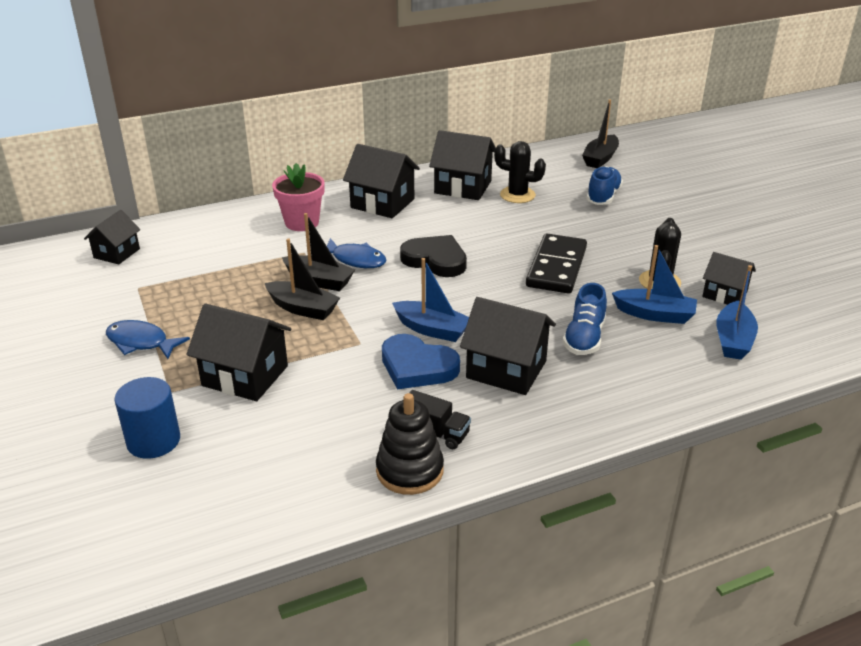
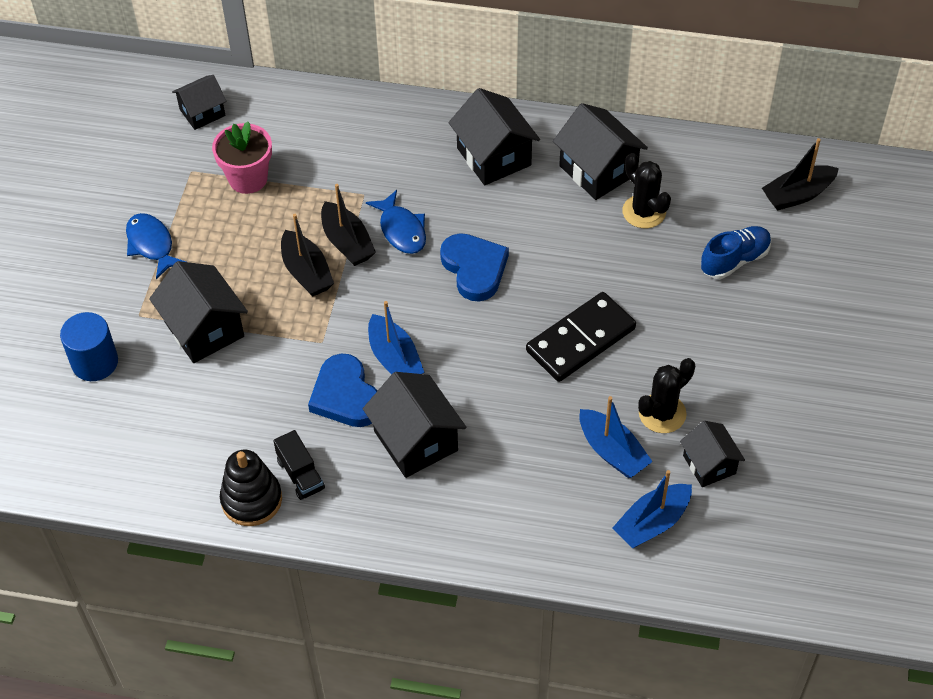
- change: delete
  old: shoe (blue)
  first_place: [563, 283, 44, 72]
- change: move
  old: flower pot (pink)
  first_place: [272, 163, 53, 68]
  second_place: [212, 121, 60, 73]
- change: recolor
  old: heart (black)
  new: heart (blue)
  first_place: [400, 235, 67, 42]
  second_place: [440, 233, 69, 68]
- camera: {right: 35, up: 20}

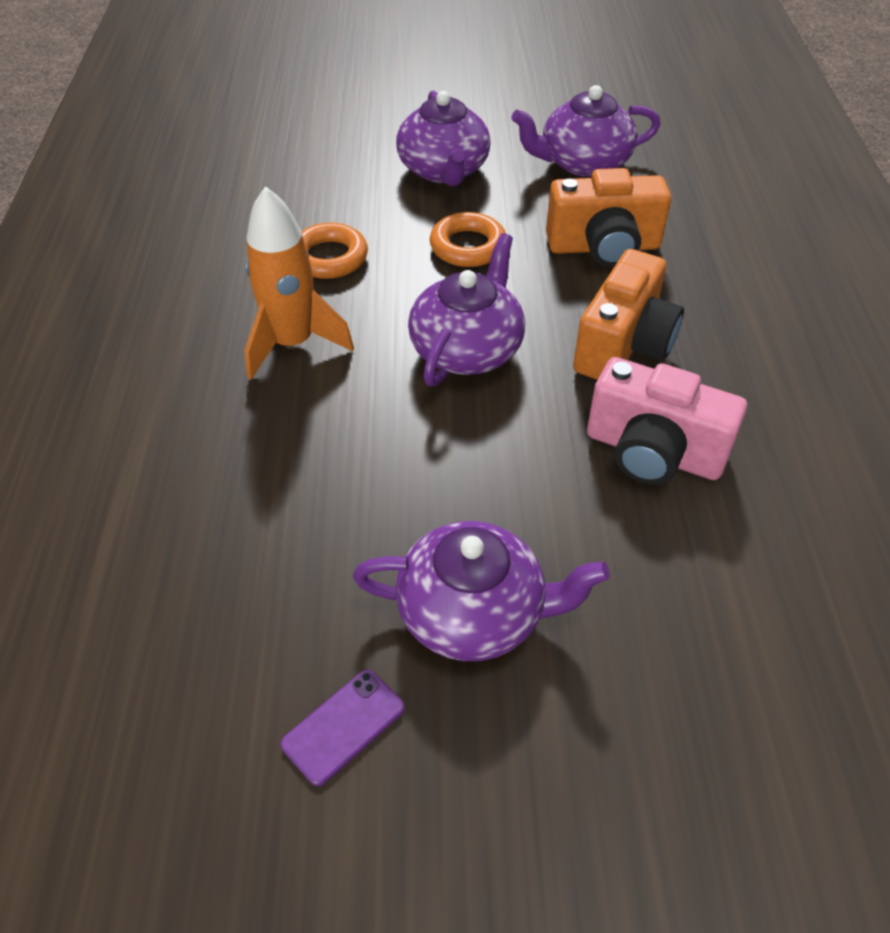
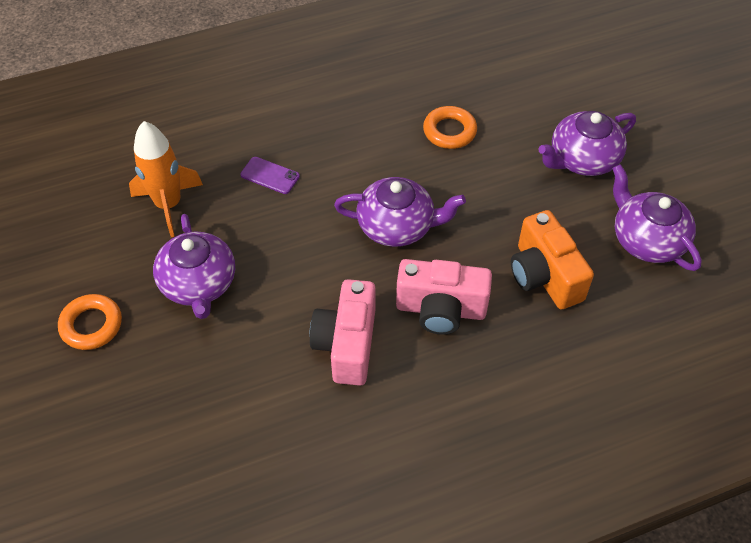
- change: move
  old: rocket (orange)
  first_place: [245, 186, 109, 193]
  second_place: [129, 121, 74, 116]
- change: move
  old: phone (purple)
  first_place: [281, 670, 124, 116]
  second_place: [240, 157, 60, 37]
- change: move
  old: ring (orange)
  first_place: [430, 212, 76, 55]
  second_place: [58, 294, 64, 56]
- change: recolor
  old: camera (orange)
  new: camera (pink)
  first_place: [573, 249, 111, 131]
  second_place: [396, 259, 96, 76]
- camera: {right: 70, up: 5}

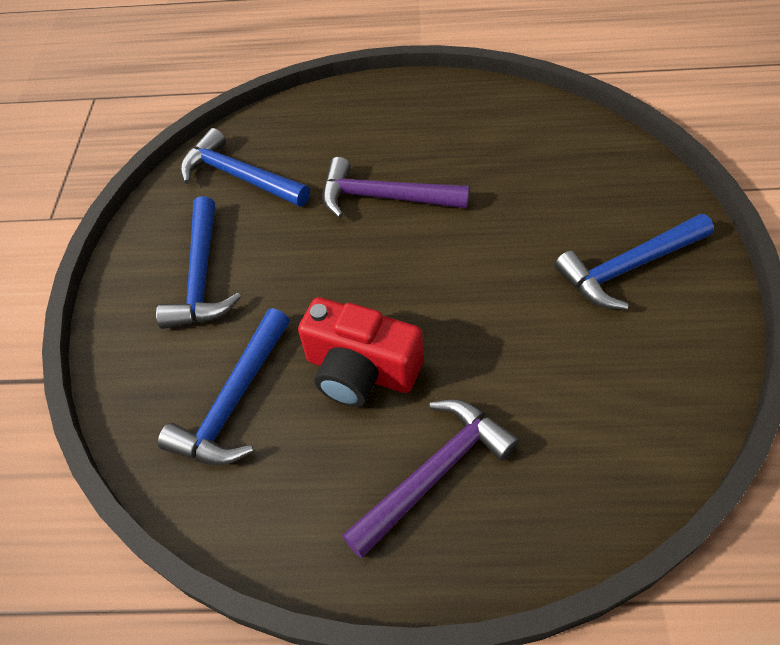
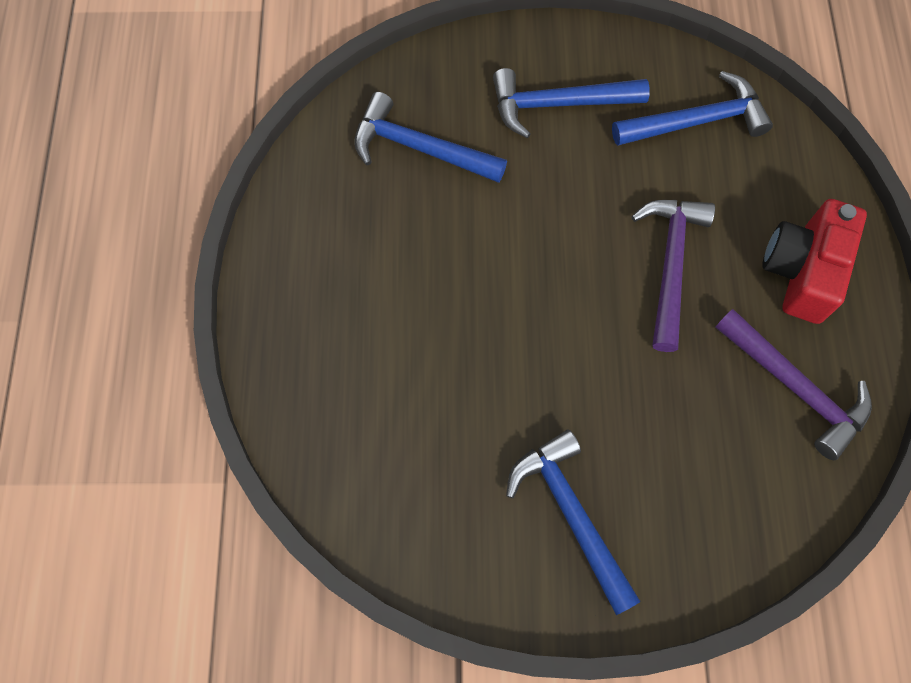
- change: move
  old: camera (red)
  first_place: [298, 297, 125, 110]
  second_place: [763, 199, 104, 125]
- change: move
  old: hammer (purple)
  first_place: [342, 399, 177, 159]
  second_place: [715, 309, 157, 151]
- change: rotate
  old: hammer (blue)
  first_place: [180, 128, 130, 79]
  second_place: [612, 71, 161, 75]
  degrees: 45
- camera: {right: 85, up: 15}

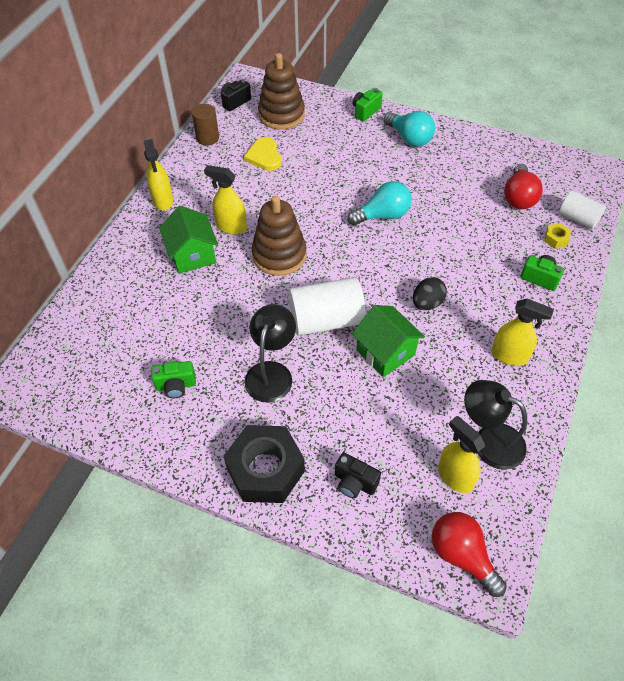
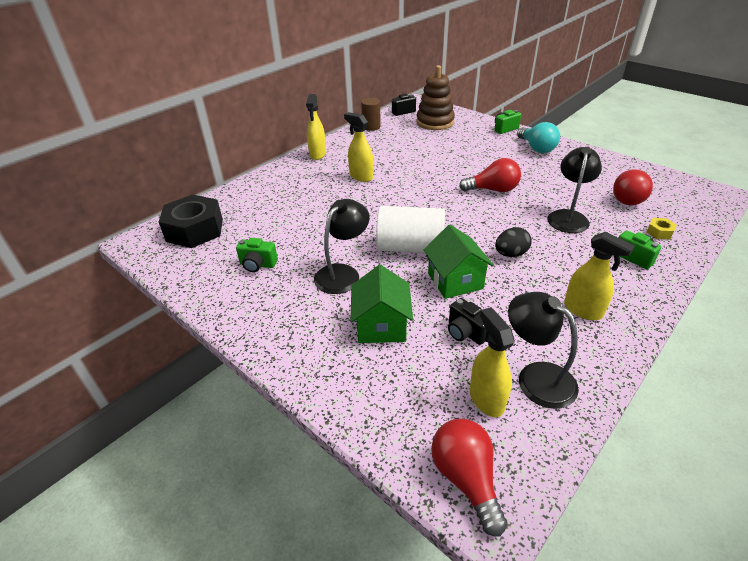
- change: delete
  old: heart (yellow)
  first_place: [244, 137, 38, 34]
- change: delete
  old: stacking toy (brown)
  first_place: [251, 196, 56, 80]
- change: delete
  old: cylinder (white)
  first_place: [559, 191, 47, 38]
- change: insert
  new: lamp (black)
  second_place: [547, 147, 55, 86]
- change: move
  old: house (green)
  first_place: [159, 206, 59, 68]
  second_place: [350, 265, 63, 78]
- change: move
  old: nut (black)
  first_place: [224, 425, 81, 78]
  second_place: [159, 194, 64, 54]
- change: move
  old: camera (black)
  first_place: [335, 452, 46, 46]
  second_place: [448, 298, 38, 47]
- change: recolor
  old: light bulb (turquoise)
  new: light bulb (red)
  first_place: [348, 181, 64, 45]
  second_place: [459, 158, 62, 34]
- camera: {right: 20, up: -15}

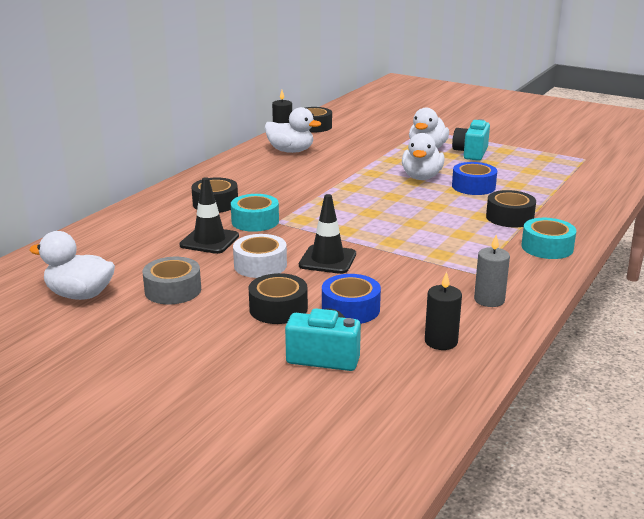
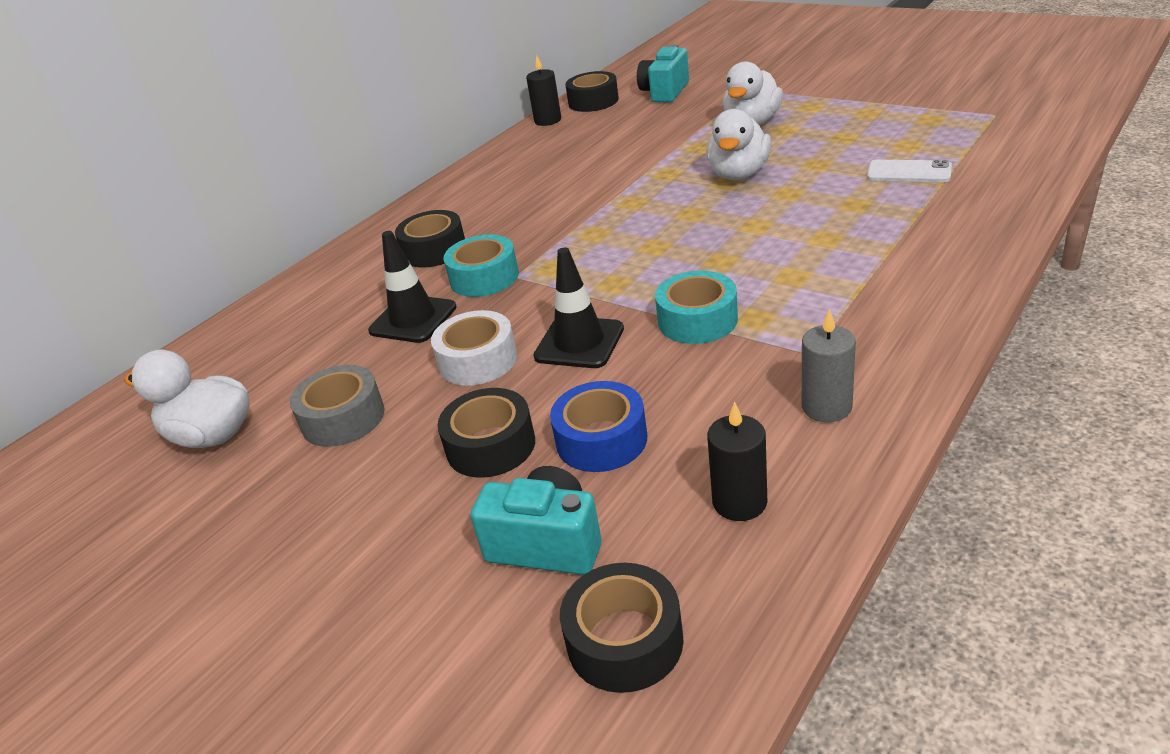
- change: delete
  old: duck (white)
  first_place: [264, 107, 57, 46]
- change: delete
  old: tape (blue)
  first_place: [452, 162, 45, 33]
- change: insert
  new: phone (white)
  second_place: [867, 160, 85, 22]
- change: move
  old: camera (turquoise)
  first_place: [452, 119, 38, 42]
  second_place: [637, 45, 52, 57]
- change: move
  old: tape (black)
  first_place: [486, 190, 50, 38]
  second_place: [560, 563, 124, 130]
- change: move
  old: tape (turquoise)
  first_place: [521, 218, 55, 41]
  second_place: [655, 271, 83, 73]
- camera: {right: 10, up: 10}

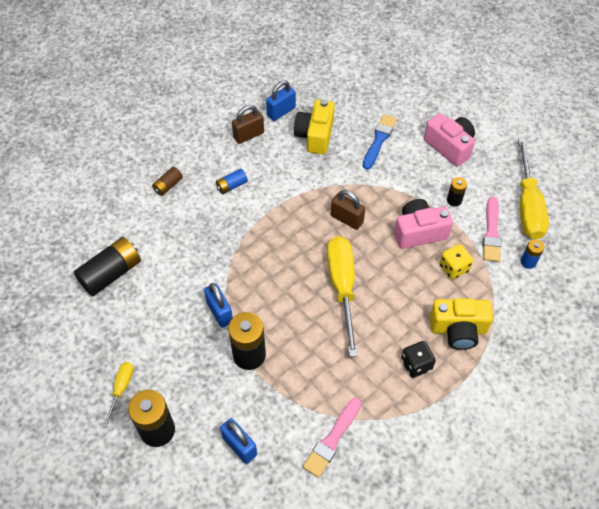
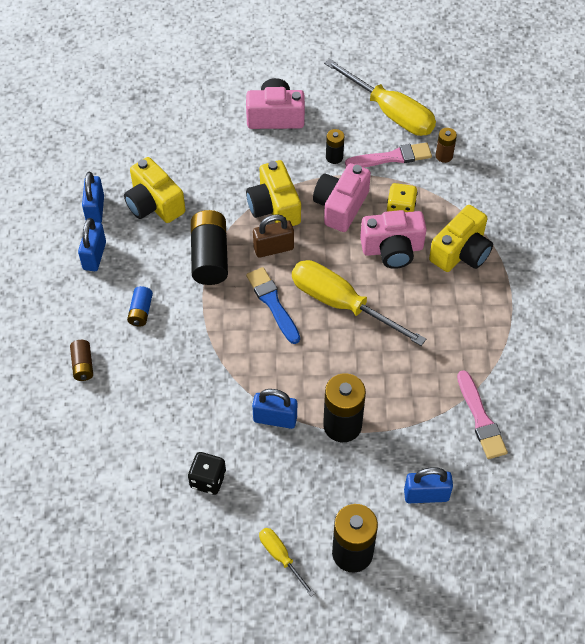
- change: insert
  new: camera (yellow)
  second_place: [246, 160, 55, 66]
- change: insert
  new: camera (pink)
  second_place: [360, 210, 67, 59]
- change: move
  old: battery (black)
  first_place: [74, 237, 67, 59]
  second_place: [191, 210, 37, 75]
- change: move
  old: brush (blue)
  first_place: [363, 114, 34, 55]
  second_place: [246, 267, 54, 77]
- change: move
  old: dice (black)
  first_place: [401, 341, 35, 37]
  second_place: [188, 452, 38, 43]
- change: recolor
  old: padlock (brown)
  new: padlock (blue)
  first_place: [232, 105, 32, 39]
  second_place: [78, 218, 28, 53]
- change: recolor
  old: battery (blue)
  new: battery (brown)
  first_place: [521, 239, 24, 30]
  second_place: [436, 128, 21, 35]
- change: rotate
  old: brush (pink)
  first_place: [483, 197, 18, 65]
  second_place: [345, 143, 87, 24]
  degrees: -60
- camera: {right: -50, up: 0}

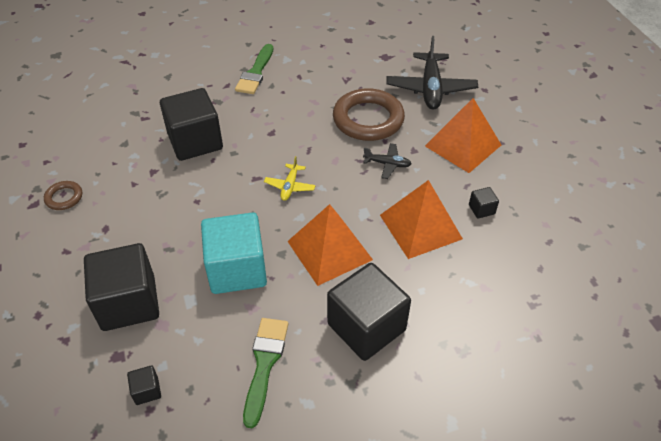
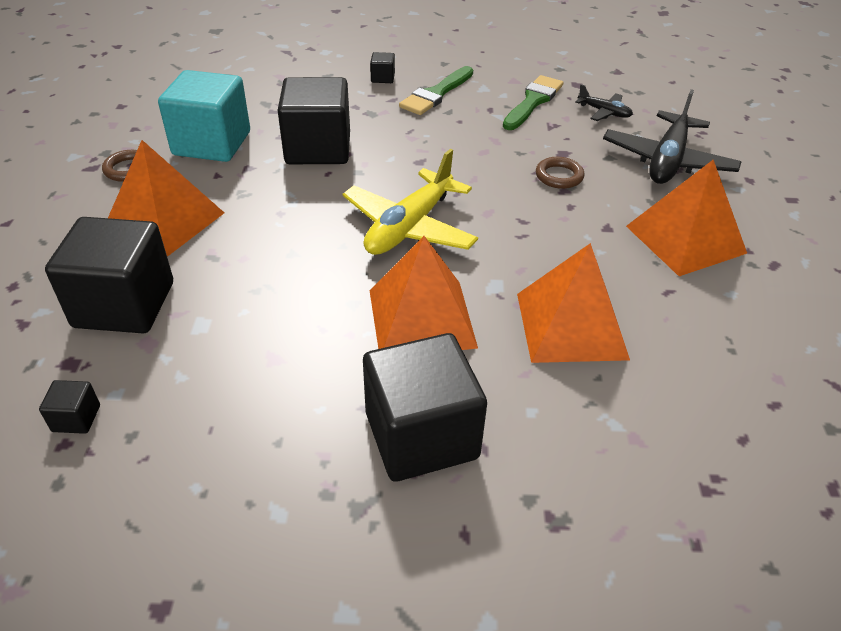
- change: insert
  new: pyramid (orange)
  second_place: [108, 140, 116, 117]
- change: move
  old: cube (turquoise)
  first_place: [201, 212, 66, 82]
  second_place: [158, 70, 92, 92]
- change: move
  old: brush (green)
  first_place: [243, 318, 46, 110]
  second_place: [503, 75, 60, 55]
- change: move
  old: plane (black)
  first_place: [363, 143, 49, 36]
  second_place: [575, 84, 58, 37]
- change: move
  old: cube (black)
  first_place: [469, 187, 30, 32]
  second_place: [370, 52, 25, 31]
- change: resize
  old: plane (yellow)
  first_place: [264, 156, 52, 45]
  second_place: [343, 149, 135, 106]
  factor: 2.01
- change: resize
  old: ring (brown)
  first_place: [333, 88, 72, 53]
  second_place: [536, 157, 48, 32]
  factor: 0.47
- camera: {right: 20, up: -5}

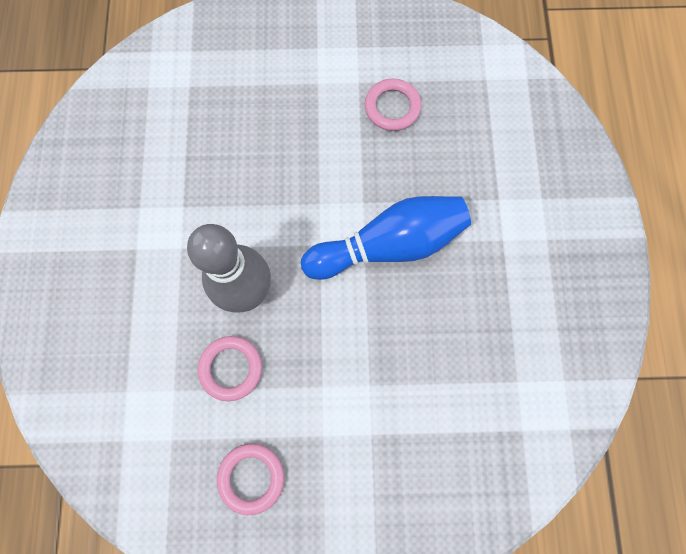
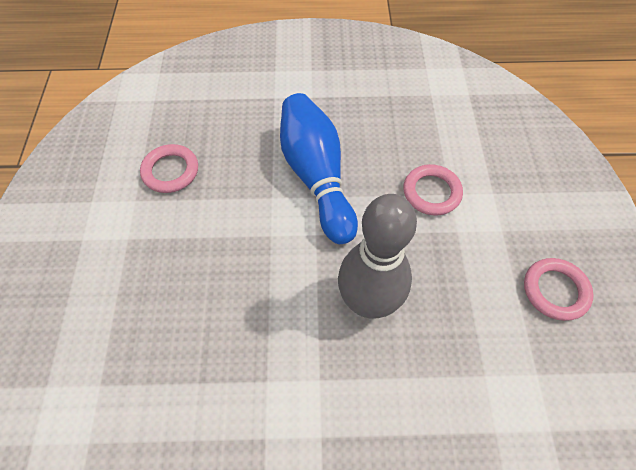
- change: move
  old: ring (pink)
  first_place: [198, 336, 64, 65]
  second_place: [403, 164, 60, 52]
- camera: {right: -90, up: -15}

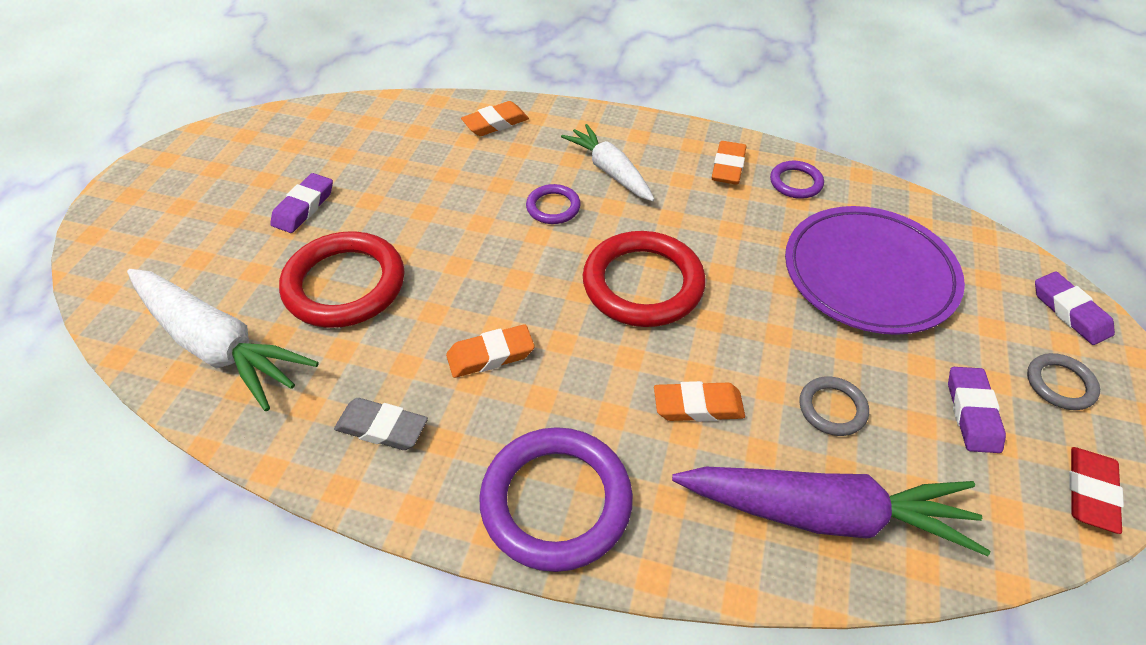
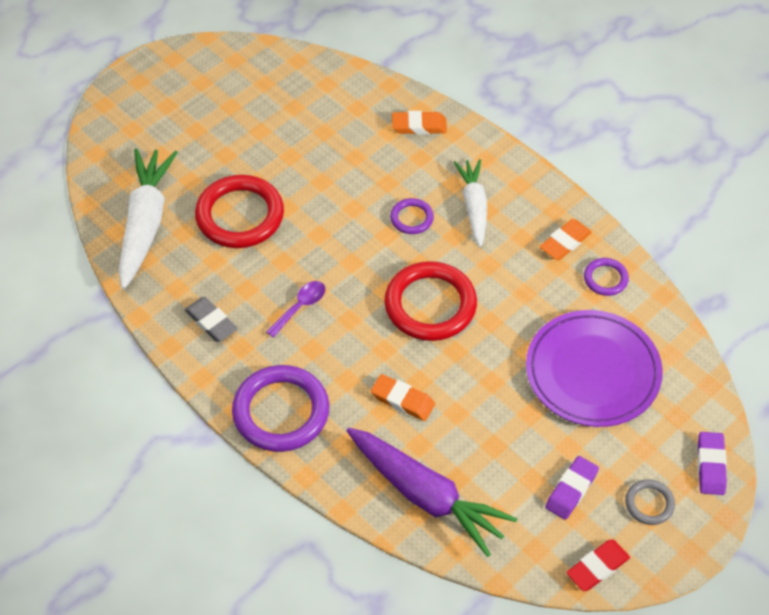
- change: delete
  old: eraser (purple)
  first_place: [270, 173, 63, 60]
- change: delete
  old: ring (grey)
  first_place: [800, 376, 69, 60]
- change: replace
  old: eraser (orange)
  new: spoon (purple)
  first_place: [446, 324, 89, 54]
  second_place: [266, 281, 60, 57]
- change: rotate
  old: carrot (white)
  first_place: [127, 269, 192, 142]
  second_place: [118, 148, 60, 141]
  degrees: -150
- camera: {right: 30, up: 5}

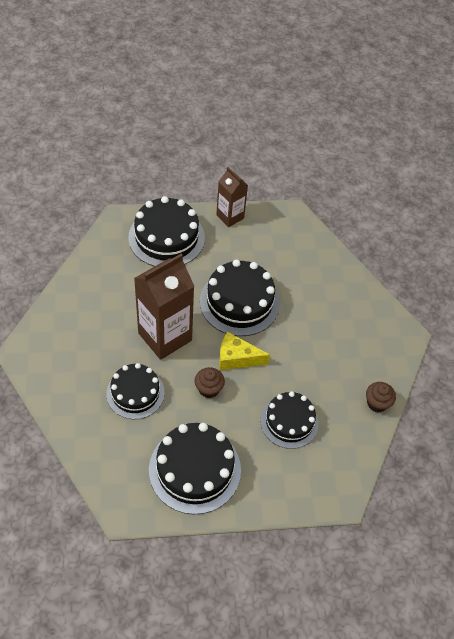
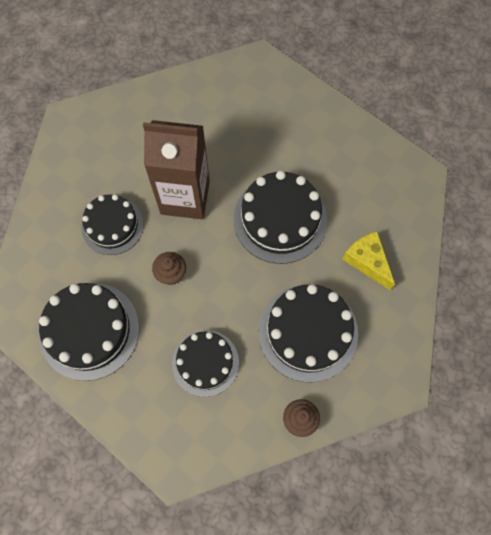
- change: delete
  old: carton (brown)
  first_place: [216, 167, 32, 60]
- change: move
  old: cake (black)
  first_place: [128, 196, 77, 71]
  second_place: [259, 284, 99, 98]
- change: move
  old: cheese (yellow)
  first_place: [219, 332, 51, 38]
  second_place: [342, 231, 53, 59]
- camera: {right: 50, up: 15}

